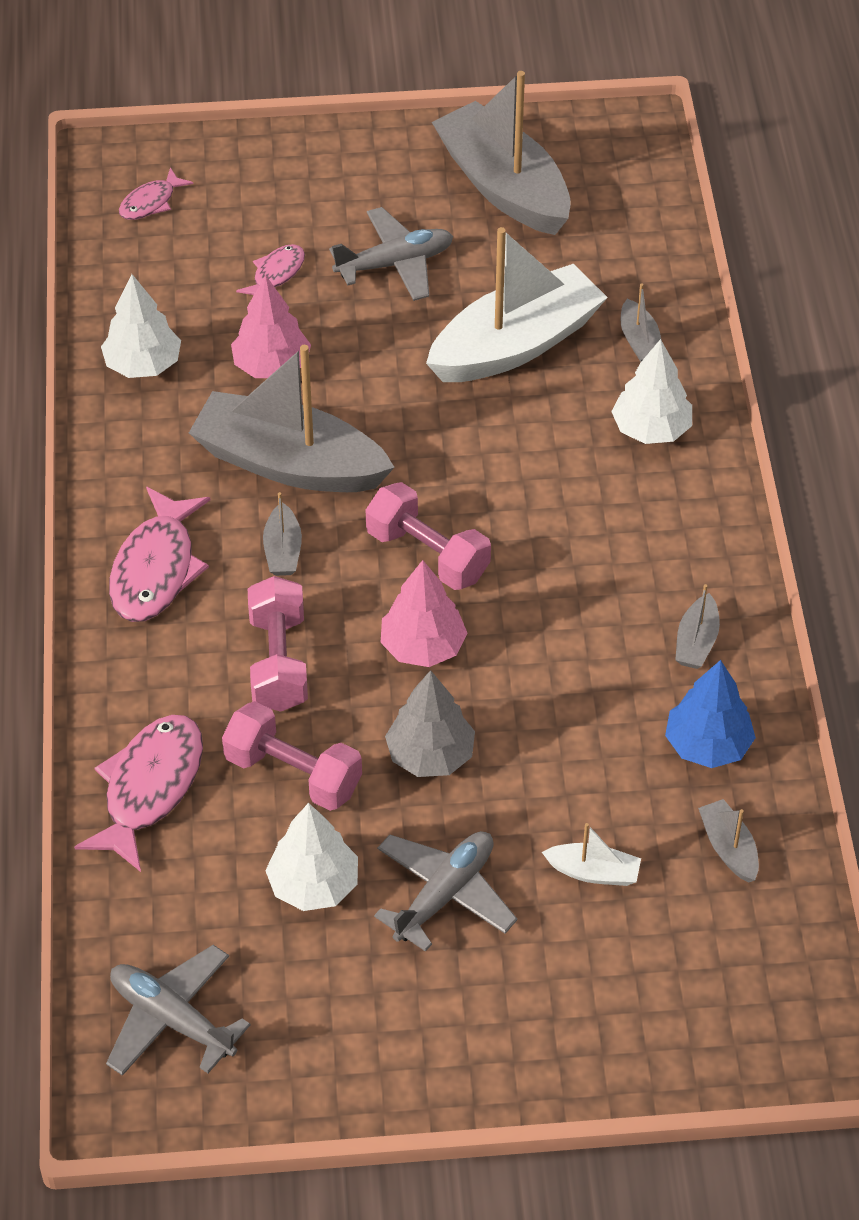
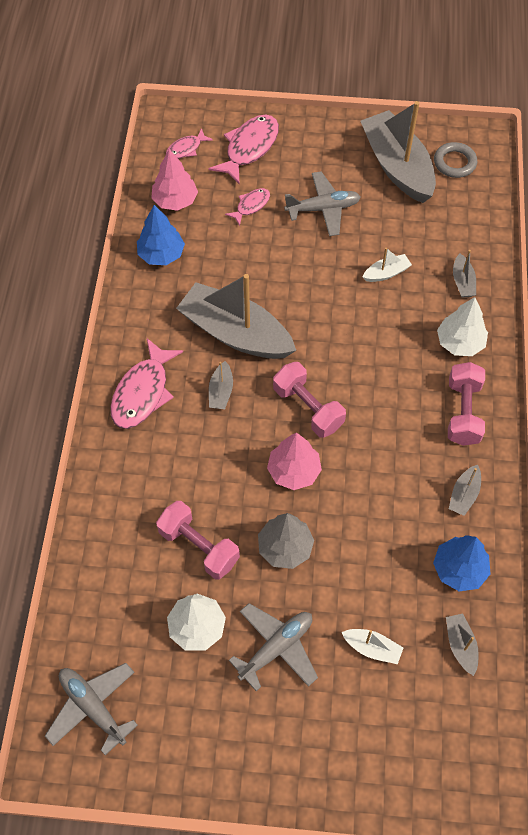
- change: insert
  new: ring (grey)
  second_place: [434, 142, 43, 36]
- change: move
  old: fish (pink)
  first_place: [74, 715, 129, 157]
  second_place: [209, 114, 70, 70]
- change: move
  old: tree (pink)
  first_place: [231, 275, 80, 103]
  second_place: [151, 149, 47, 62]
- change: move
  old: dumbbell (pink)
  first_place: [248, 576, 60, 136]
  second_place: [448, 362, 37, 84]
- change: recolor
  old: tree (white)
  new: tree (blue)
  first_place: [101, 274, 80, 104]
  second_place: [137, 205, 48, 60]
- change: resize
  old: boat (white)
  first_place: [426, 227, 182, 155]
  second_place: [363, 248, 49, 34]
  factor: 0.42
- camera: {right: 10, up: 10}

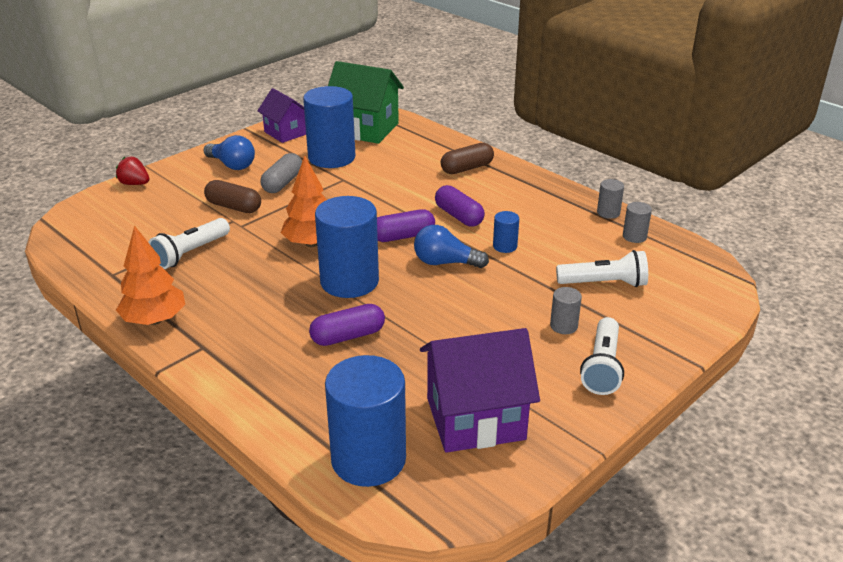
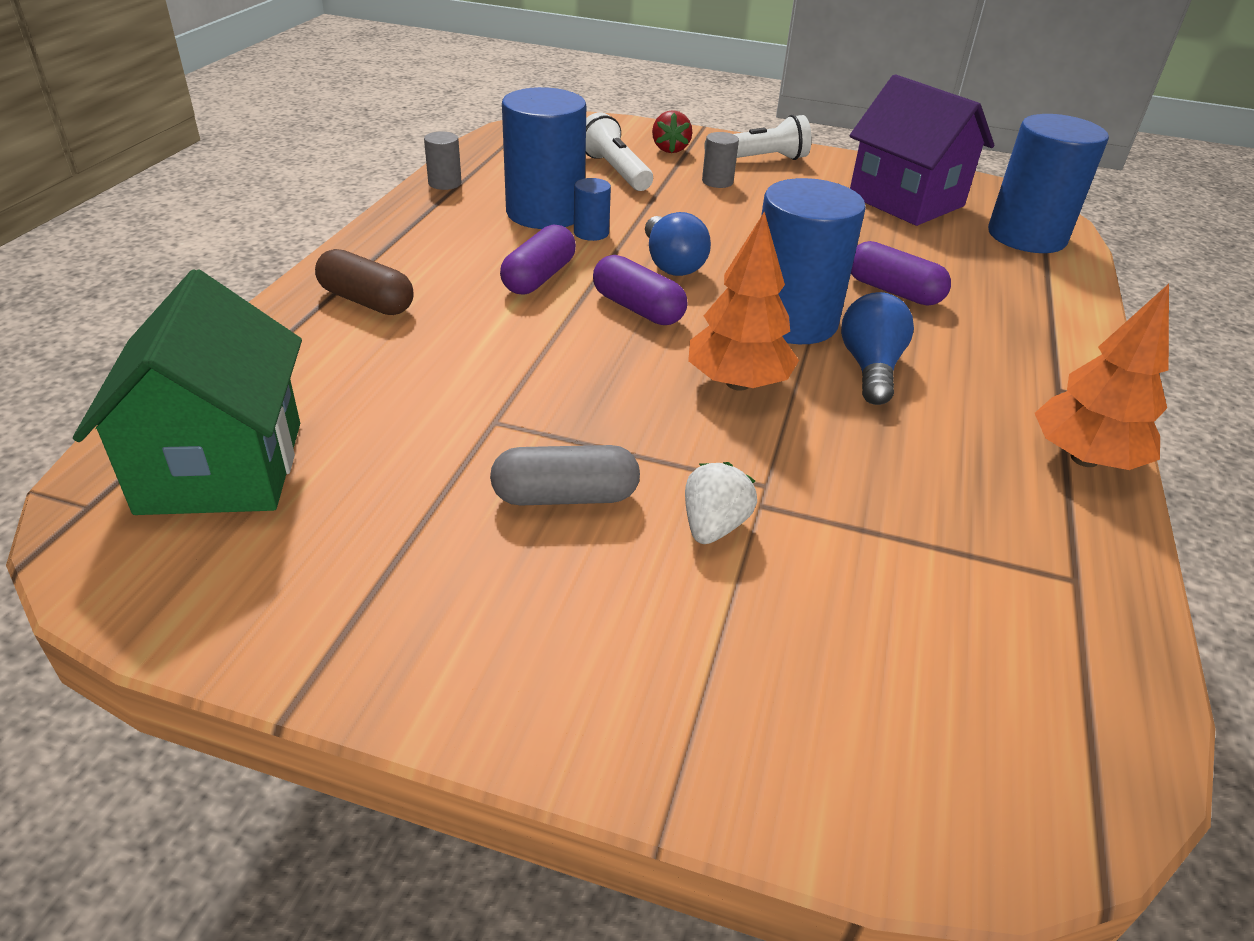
- change: delete
  old: flashlight (white)
  first_place: [148, 218, 82, 51]
- change: delete
  old: house (purple)
  first_place: [257, 88, 49, 55]
- change: delete
  old: cylinder (grey)
  first_place: [623, 202, 29, 41]
- change: move
  old: strawberry (red)
  first_place: [116, 157, 33, 28]
  second_place: [652, 110, 40, 43]
- change: move
  old: light bulb (blue)
  first_place: [203, 135, 52, 35]
  second_place: [841, 292, 73, 113]
- change: move
  old: cylinder (blue)
  first_place: [303, 86, 52, 82]
  second_place: [502, 87, 84, 142]
- change: replace
  old: capsule (brown)
  new: strawberry (white)
  first_place: [204, 180, 57, 33]
  second_place: [685, 462, 72, 82]
- camera: {right: -120, up: 5}

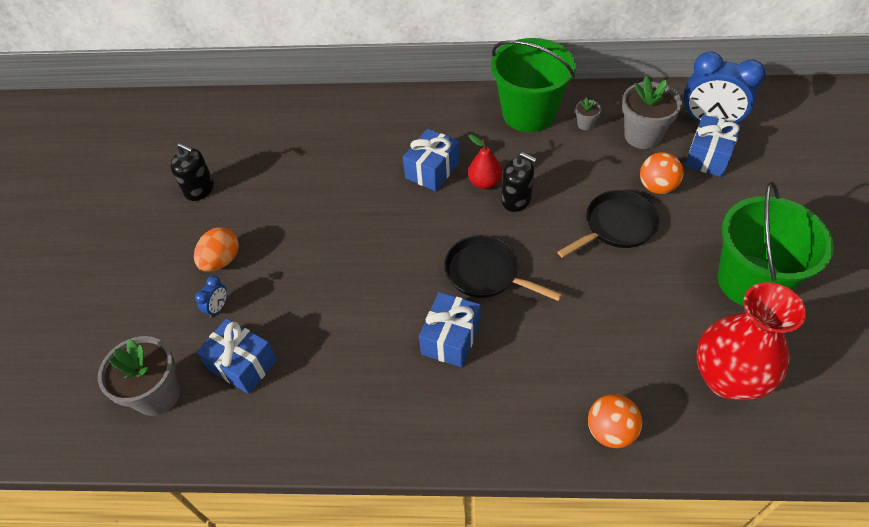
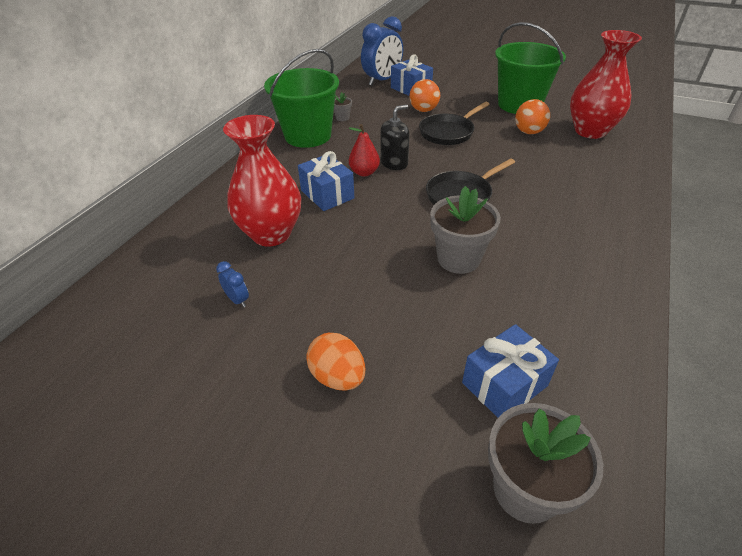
- change: delete
  old: soap dispenser (black)
  first_place: [171, 143, 43, 58]
- change: delete
  old: gift (blue)
  first_place: [419, 292, 62, 75]
- change: insert
  new: vase (red)
  second_place: [223, 115, 78, 132]
- change: move
  old: clock (blue)
  first_place: [195, 276, 32, 42]
  second_place: [216, 261, 33, 46]
- change: move
  old: ball (orange)
  first_place: [588, 394, 54, 54]
  second_place: [515, 99, 35, 35]
- change: move
  old: flower pot (grey)
  first_place: [622, 76, 60, 73]
  second_place: [430, 186, 71, 88]
- change: rotate
  old: pan (black)
  first_place: [557, 190, 102, 68]
  second_place: [419, 102, 71, 43]
  degrees: -120
- camera: {right: -70, up: -10}

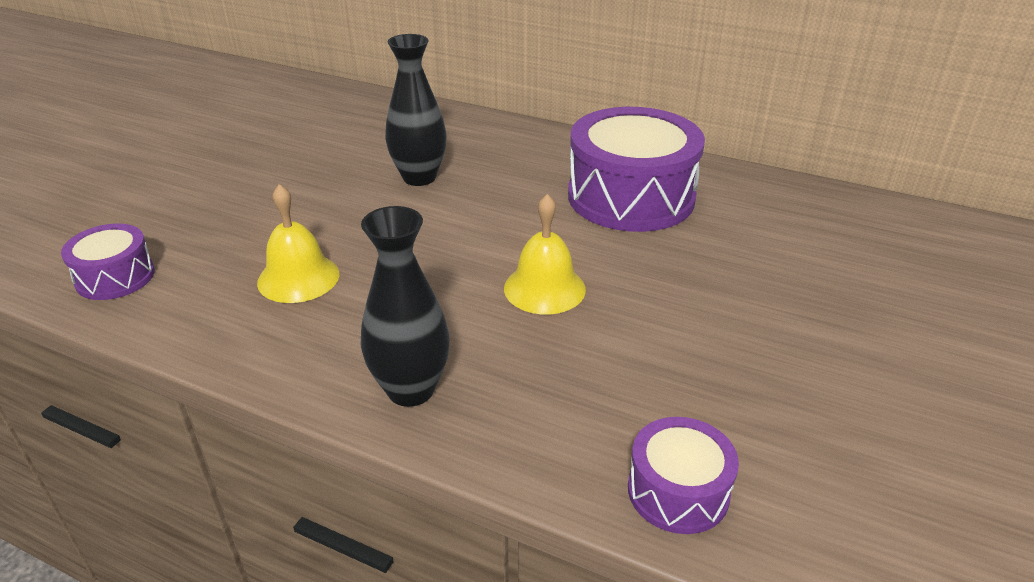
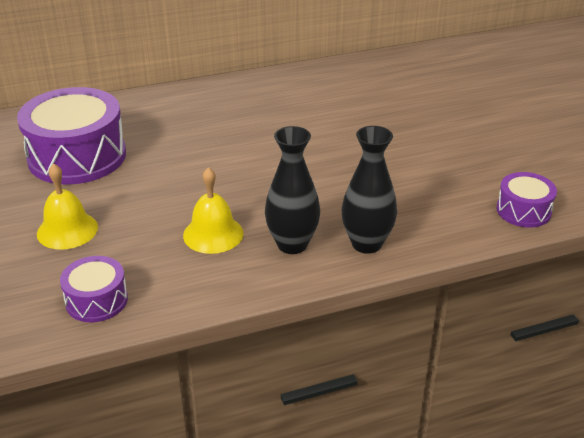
- change: move
  old: vase (black)
  first_place: [385, 34, 61, 152]
  second_place: [265, 126, 55, 128]
- change: move
  old: bell (yellow)
  first_place: [504, 194, 82, 120]
  second_place: [37, 163, 61, 87]
- change: move
  old: drum (purple)
  first_place: [568, 107, 137, 125]
  second_place: [17, 87, 109, 98]
- camera: {right: -45, up: 0}

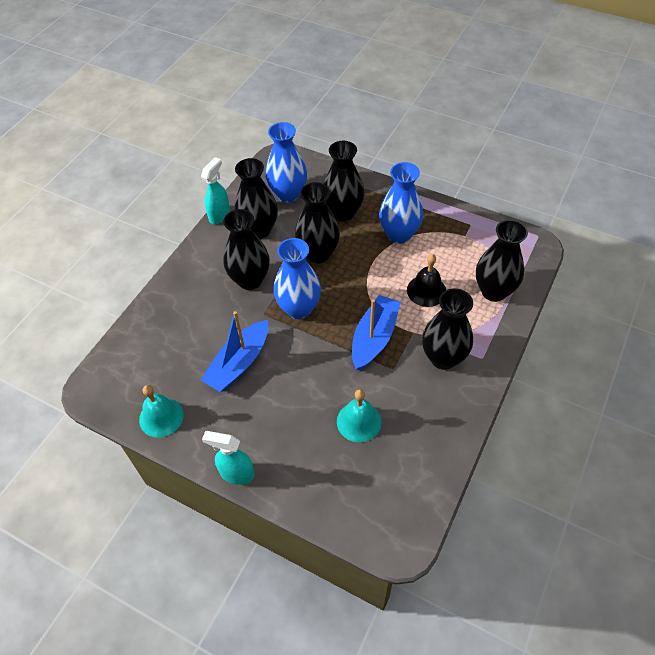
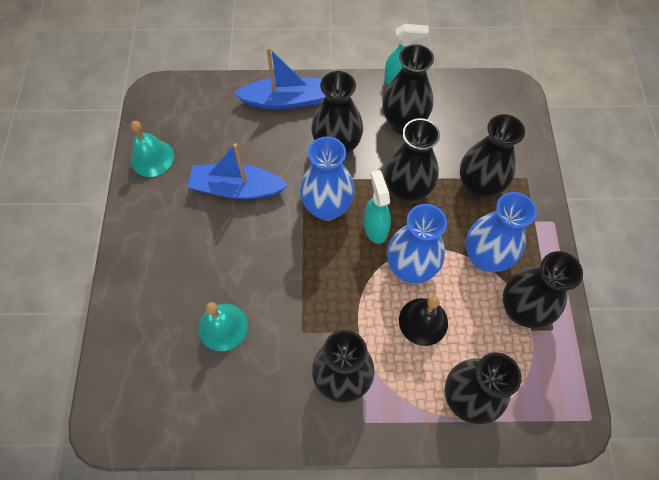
- change: insert
  new: vase (black)
  second_place: [503, 251, 80, 77]
- change: move
  old: spray bottle (turquoise)
  first_place: [202, 431, 53, 54]
  second_place: [364, 170, 27, 74]
- change: move
  old: vase (blue)
  first_place: [265, 122, 42, 81]
  second_place: [387, 204, 60, 79]
- change: move
  old: boat (blue)
  first_place: [352, 295, 49, 75]
  second_place: [233, 47, 92, 63]
- camera: {right: 60, up: 10}

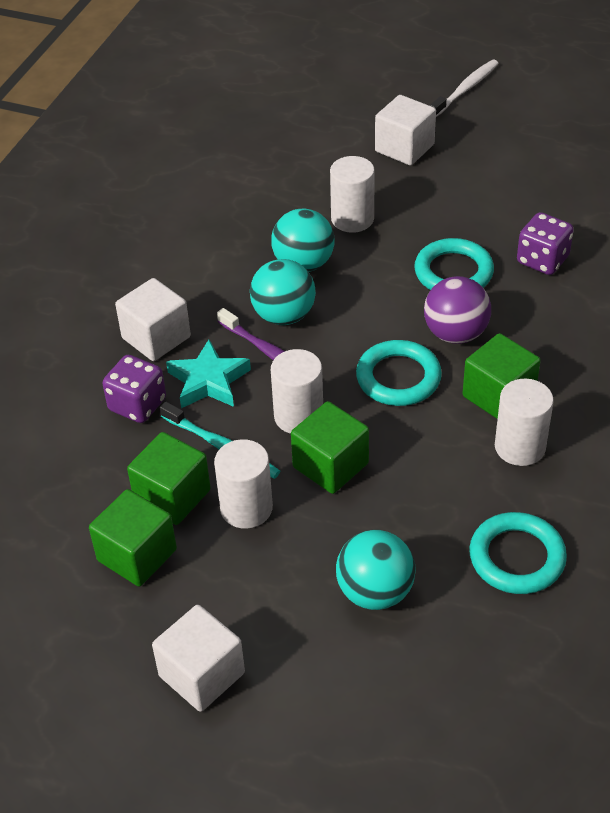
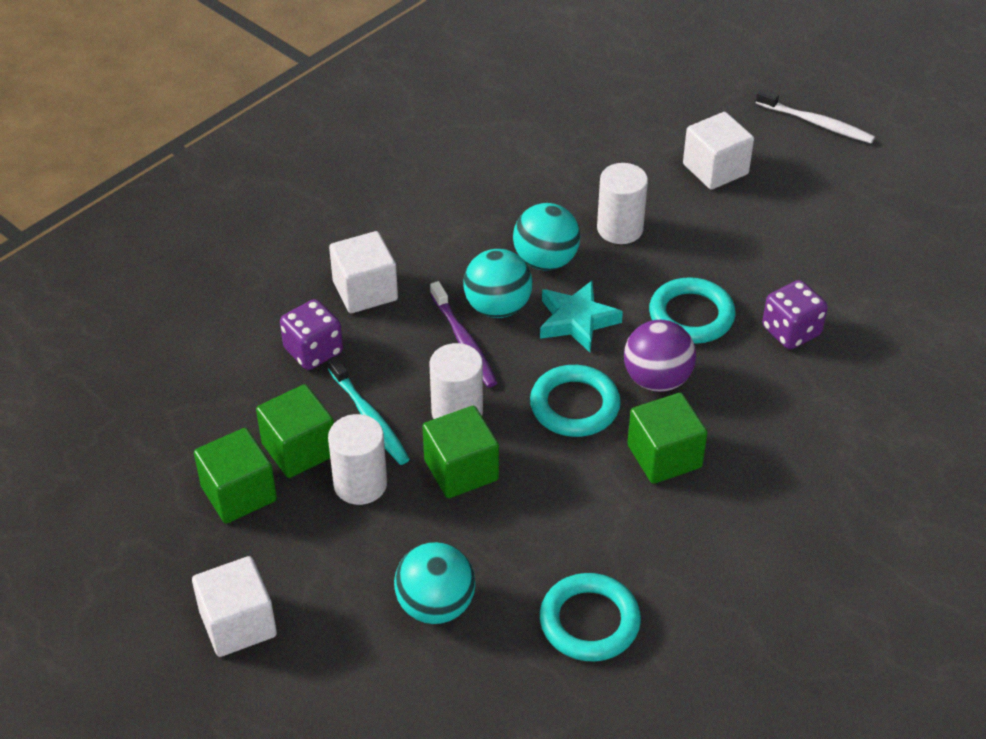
- change: delete
  old: cylinder (white)
  first_place: [495, 379, 59, 87]
- change: move
  old: star (turquoise)
  first_place: [166, 340, 85, 68]
  second_place: [540, 281, 83, 71]
- change: rotate
  old: toothbrush (white)
  first_place: [430, 60, 69, 57]
  second_place: [756, 89, 119, 54]
  degrees: 60
- camera: {right: 20, up: 0}

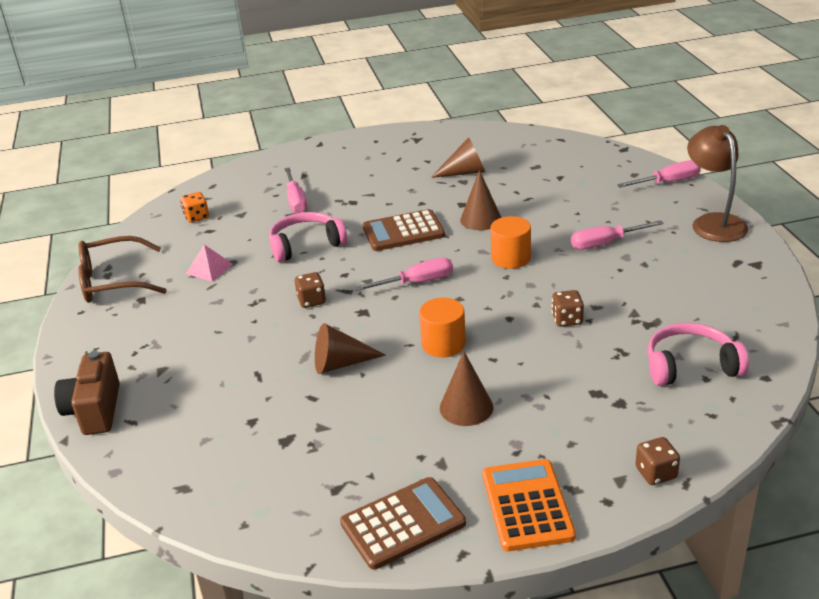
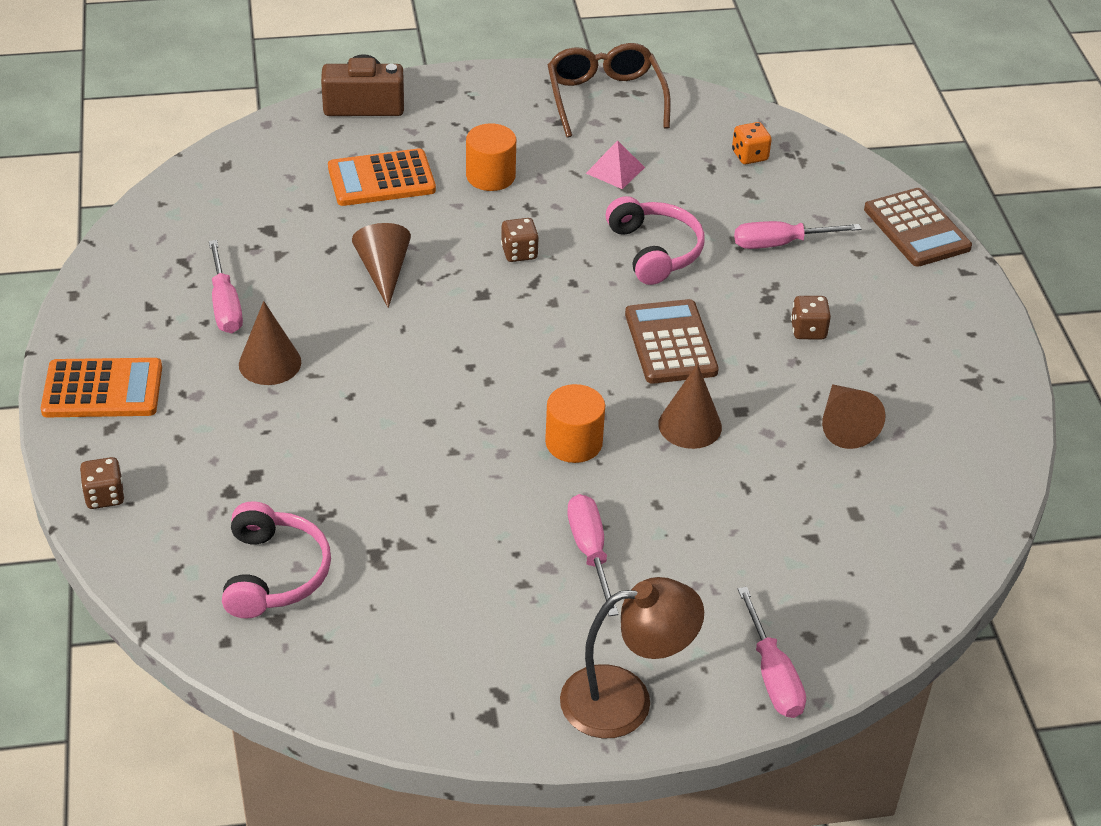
- change: insert
  new: calculator (orange)
  second_place: [328, 148, 108, 58]
- change: move
  old: calculator (brown)
  first_place: [340, 477, 126, 93]
  second_place: [864, 188, 108, 79]
- change: move
  old: screwdriver (pink)
  first_place: [354, 258, 99, 33]
  second_place: [209, 240, 34, 93]
- change: move
  old: cylinder (orange)
  first_place: [419, 298, 47, 59]
  second_place: [466, 123, 50, 68]
- change: move
  old: dice (brown)
  first_place: [552, 290, 32, 37]
  second_place: [791, 296, 40, 43]
- camera: {right: 90, up: 10}

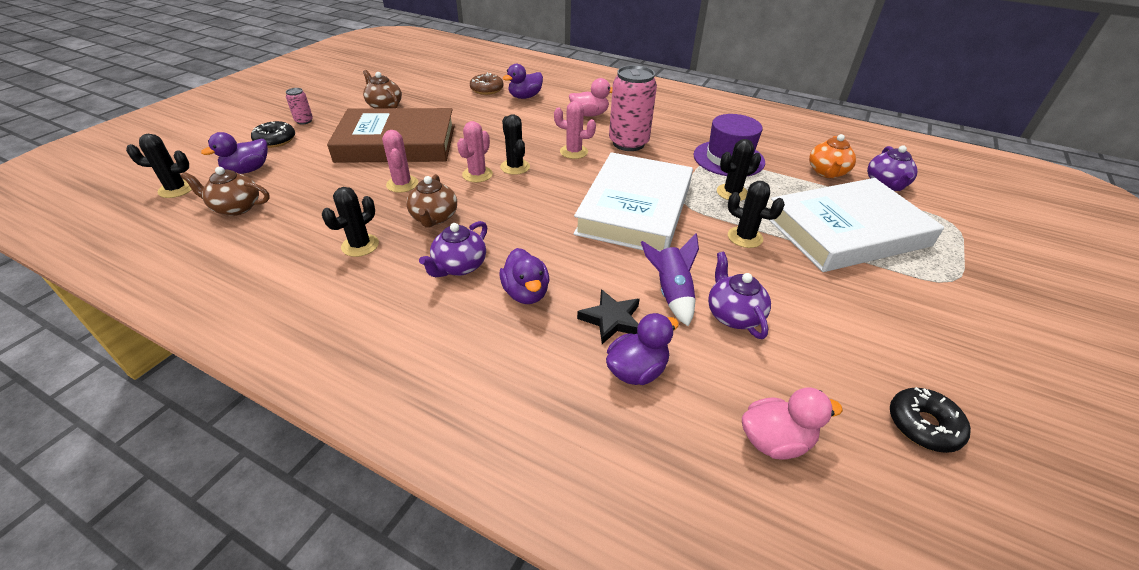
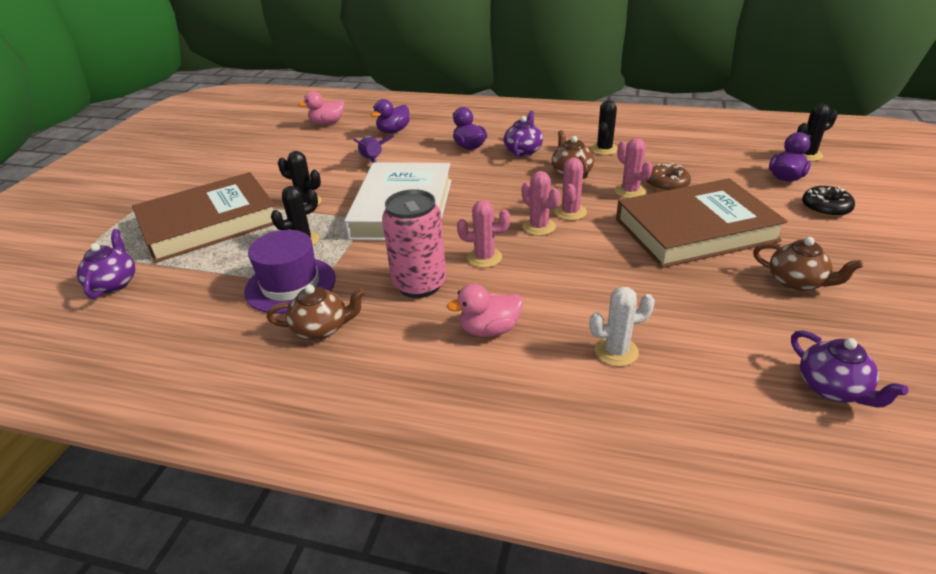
- change: delete
  old: can (pink)
  first_place: [286, 88, 27, 37]
- change: delete
  old: star (black)
  first_place: [577, 289, 63, 55]
- change: delete
  old: teapot (orange)
  first_place: [809, 134, 47, 44]
- change: delete
  old: donut (black)
  first_place: [890, 387, 81, 66]
- change: move
  old: teapot (brown)
  first_place: [181, 167, 89, 49]
  second_place: [266, 284, 99, 56]
- change: move
  old: donut (brown)
  first_place: [470, 73, 34, 22]
  second_place: [646, 163, 45, 28]
- change: move
  old: teapot (purple)
  first_place: [708, 252, 63, 87]
  second_place: [791, 331, 118, 76]
- change: replace
  old: duck (purple)
  new: cactus (white)
  first_place: [503, 64, 40, 35]
  second_place: [589, 287, 66, 80]
- change: recolor
  old: cactus (black)
  new: cactus (pink)
  first_place: [500, 115, 30, 60]
  second_place: [522, 171, 38, 65]
- change: recolor
  old: book (white)
  new: book (brown)
  first_place: [769, 178, 175, 94]
  second_place: [132, 172, 143, 91]
- camera: {right: 170, up: -5}

